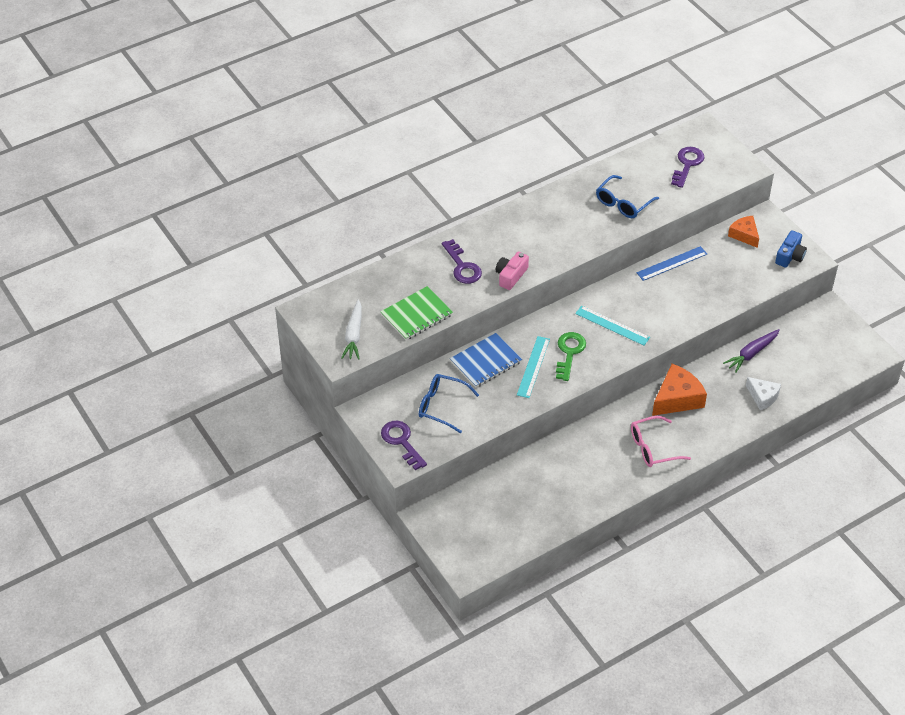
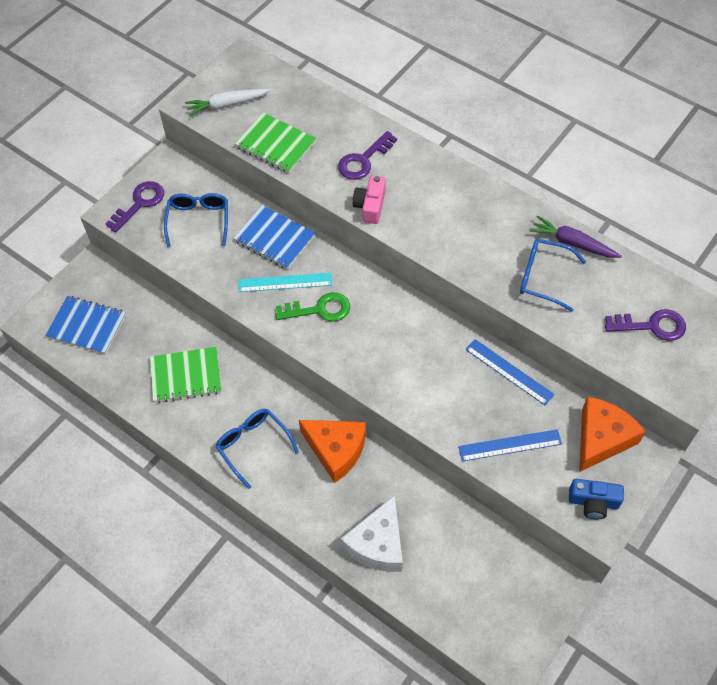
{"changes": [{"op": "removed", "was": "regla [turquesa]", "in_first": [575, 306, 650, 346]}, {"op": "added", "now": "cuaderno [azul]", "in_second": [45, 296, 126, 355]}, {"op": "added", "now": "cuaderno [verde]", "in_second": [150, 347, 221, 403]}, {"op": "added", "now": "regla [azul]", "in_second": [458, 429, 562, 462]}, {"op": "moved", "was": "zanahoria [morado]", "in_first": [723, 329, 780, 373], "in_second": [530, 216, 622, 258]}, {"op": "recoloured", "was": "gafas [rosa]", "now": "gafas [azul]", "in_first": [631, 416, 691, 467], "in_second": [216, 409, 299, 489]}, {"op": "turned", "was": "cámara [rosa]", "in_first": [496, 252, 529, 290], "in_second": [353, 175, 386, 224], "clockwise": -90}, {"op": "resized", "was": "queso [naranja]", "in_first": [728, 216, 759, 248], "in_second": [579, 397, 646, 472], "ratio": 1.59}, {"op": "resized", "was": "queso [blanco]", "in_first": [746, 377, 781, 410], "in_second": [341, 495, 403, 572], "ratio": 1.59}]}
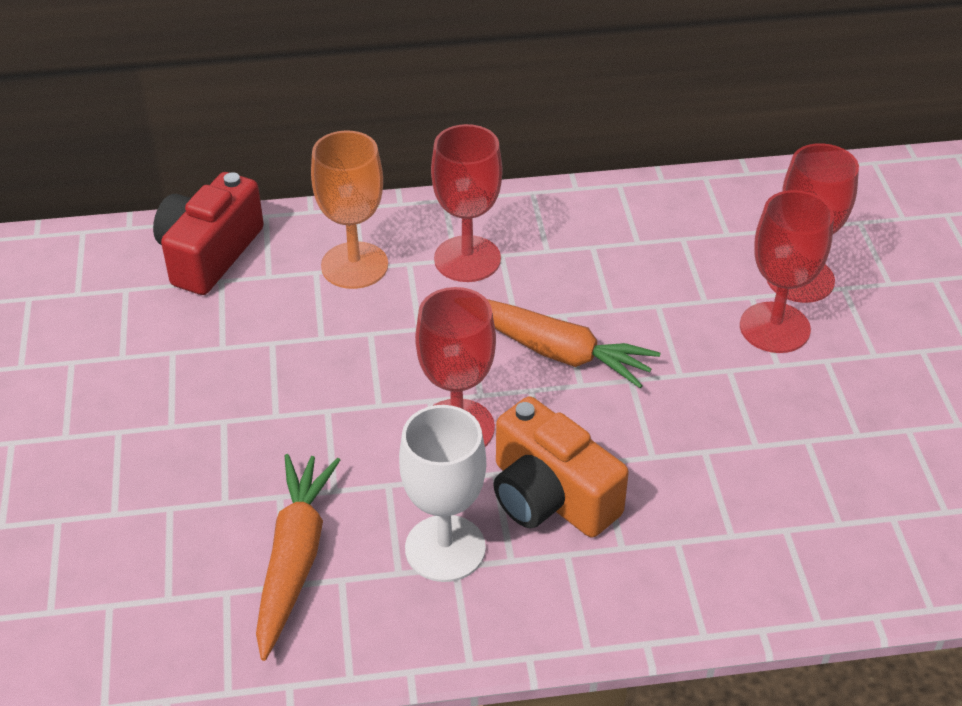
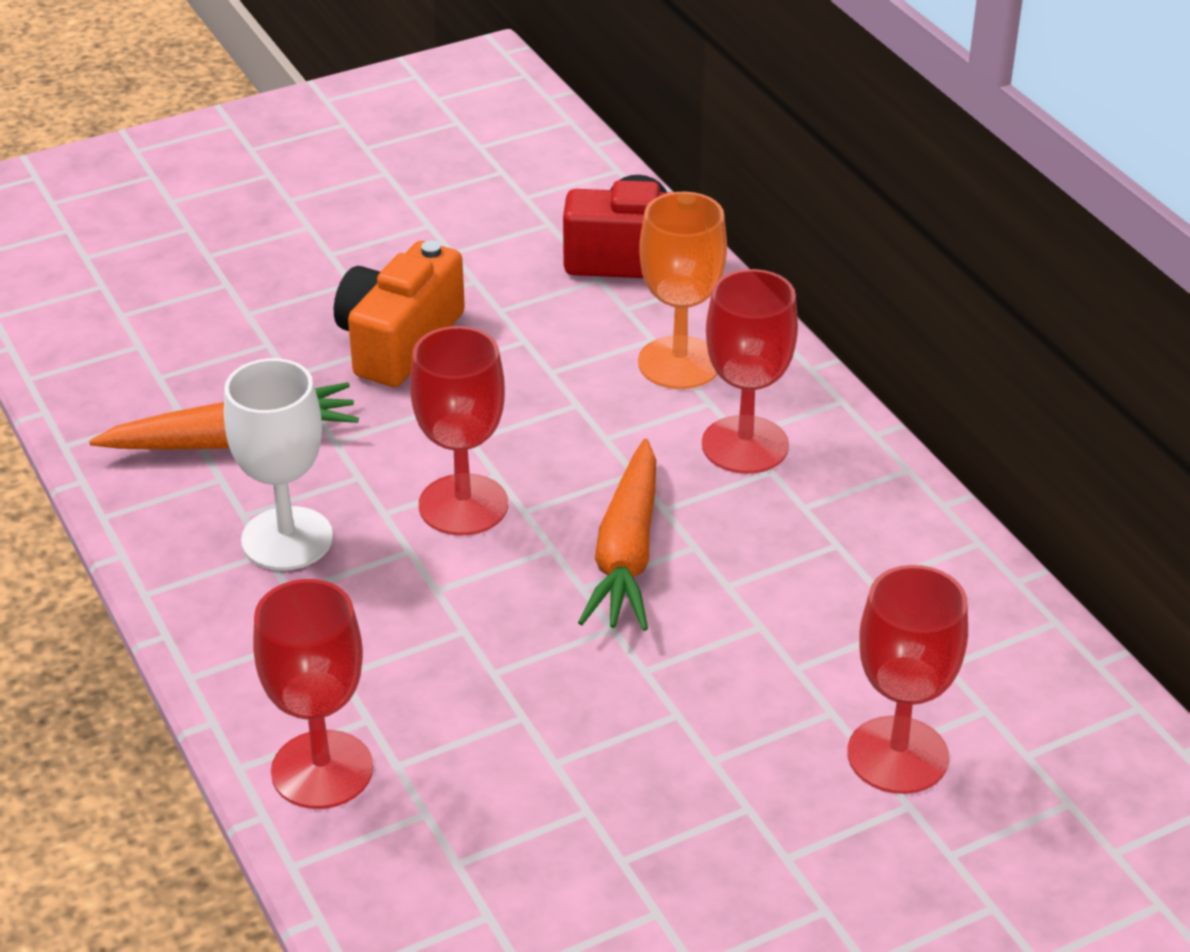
{"changes": [{"op": "moved", "was": "cámara [naranja]", "in_first": [493, 396, 629, 537], "in_second": [334, 241, 465, 387]}, {"op": "moved", "was": "copa [rojo]", "in_first": [740, 190, 834, 353], "in_second": [253, 579, 373, 809]}]}
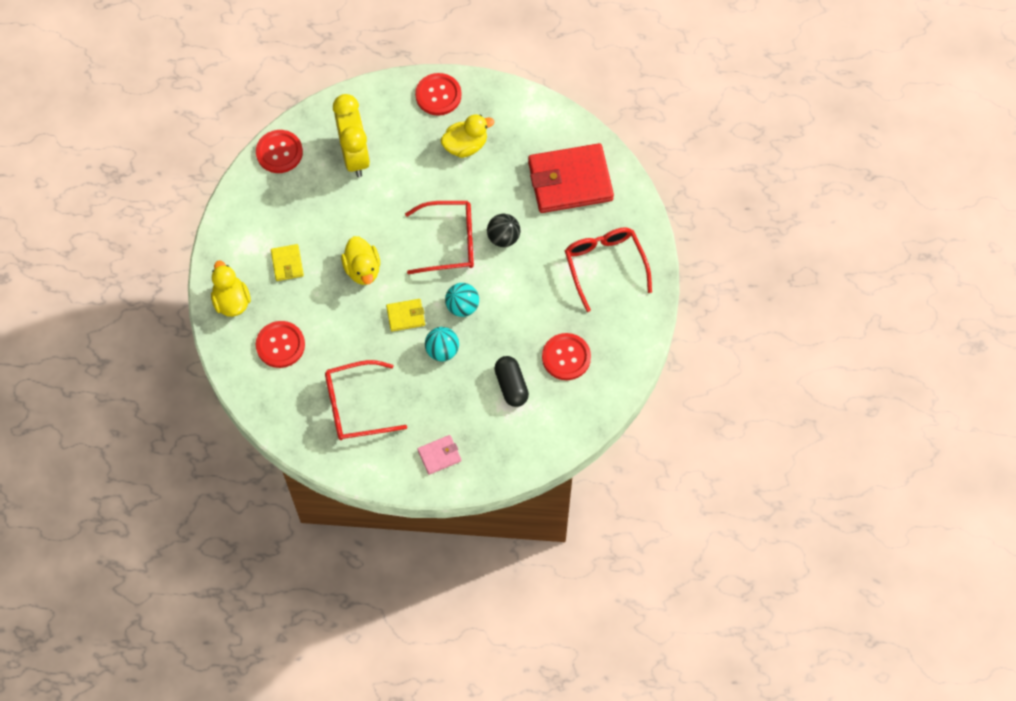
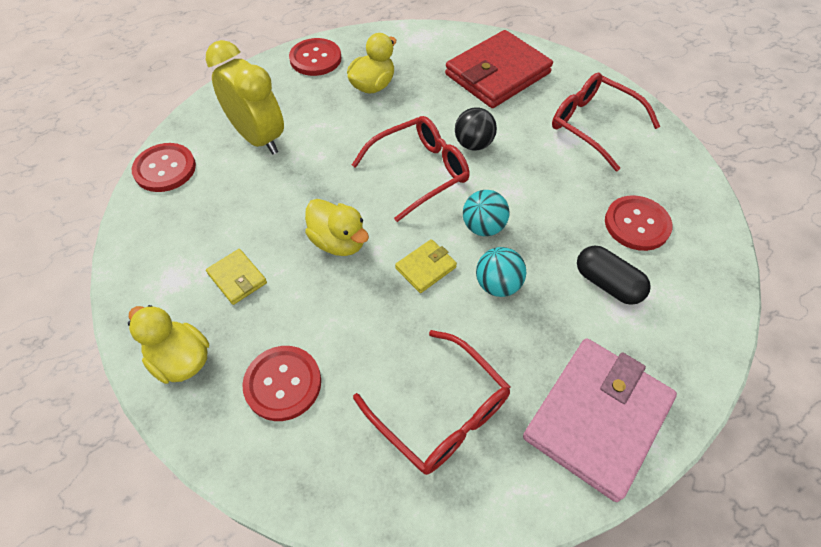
{"changes": [{"op": "turned", "was": "gafas [rojo]", "in_first": [325, 360, 407, 440], "in_second": [353, 330, 510, 475], "clockwise": -90}, {"op": "resized", "was": "cartera [rosa]", "in_first": [417, 435, 461, 475], "in_second": [523, 338, 677, 502], "ratio": 2.23}]}
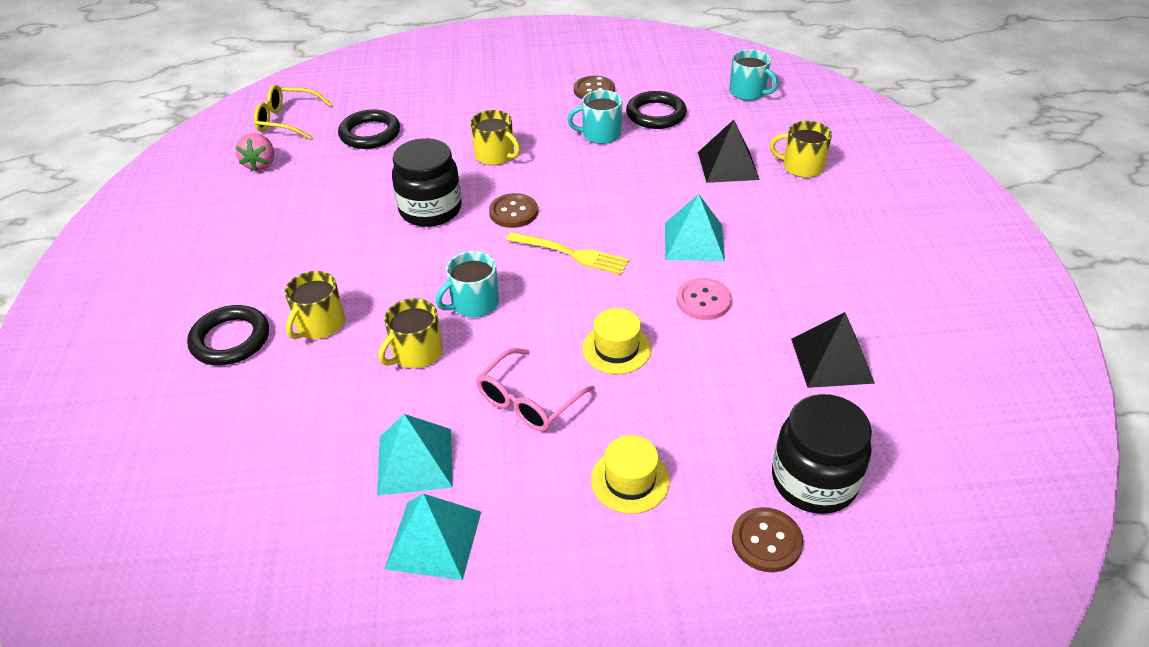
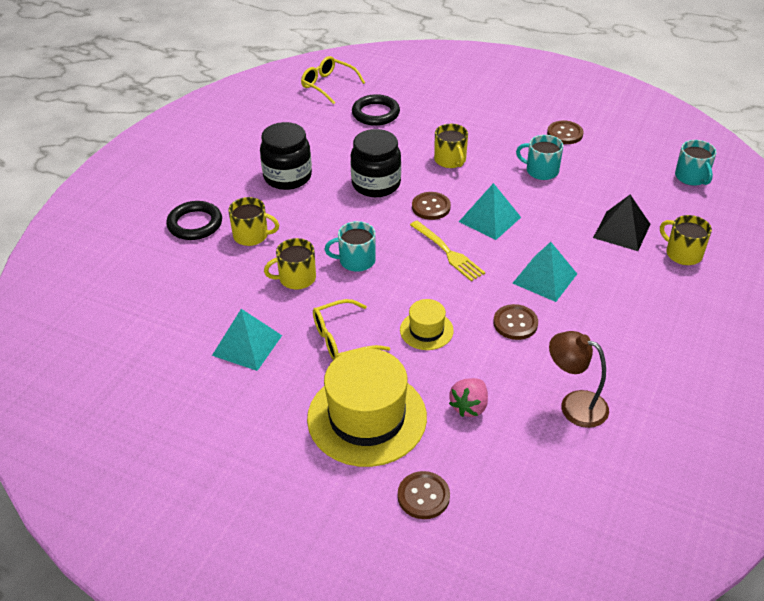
{"changes": [{"op": "removed", "was": "anillo [negro]", "in_first": [626, 91, 687, 129]}, {"op": "moved", "was": "fresa [rosa]", "in_first": [236, 133, 274, 171], "in_second": [449, 378, 488, 417]}, {"op": "moved", "was": "pirámide [turquesa]", "in_first": [385, 494, 481, 580], "in_second": [459, 183, 521, 240]}, {"op": "moved", "was": "tarro [negro]", "in_first": [772, 394, 872, 514], "in_second": [260, 122, 312, 190]}, {"op": "replaced", "was": "pirámide [negro]", "now": "lámpara [marrón]", "in_first": [791, 312, 875, 388], "in_second": [549, 331, 609, 428]}, {"op": "recoloured", "was": "gafas [rosa]", "now": "gafas [amarillo]", "in_first": [476, 348, 595, 431], "in_second": [313, 299, 390, 361]}, {"op": "recoloured", "was": "botón [rosa]", "now": "botón [marrón]", "in_first": [676, 278, 732, 320], "in_second": [493, 304, 538, 340]}, {"op": "turned", "was": "taza [amarillo]", "in_first": [285, 271, 345, 339], "in_second": [228, 197, 279, 246], "clockwise": -135}, {"op": "resized", "was": "sombrero [amarillo]", "in_first": [591, 435, 670, 514], "in_second": [307, 348, 427, 467], "ratio": 2.04}]}
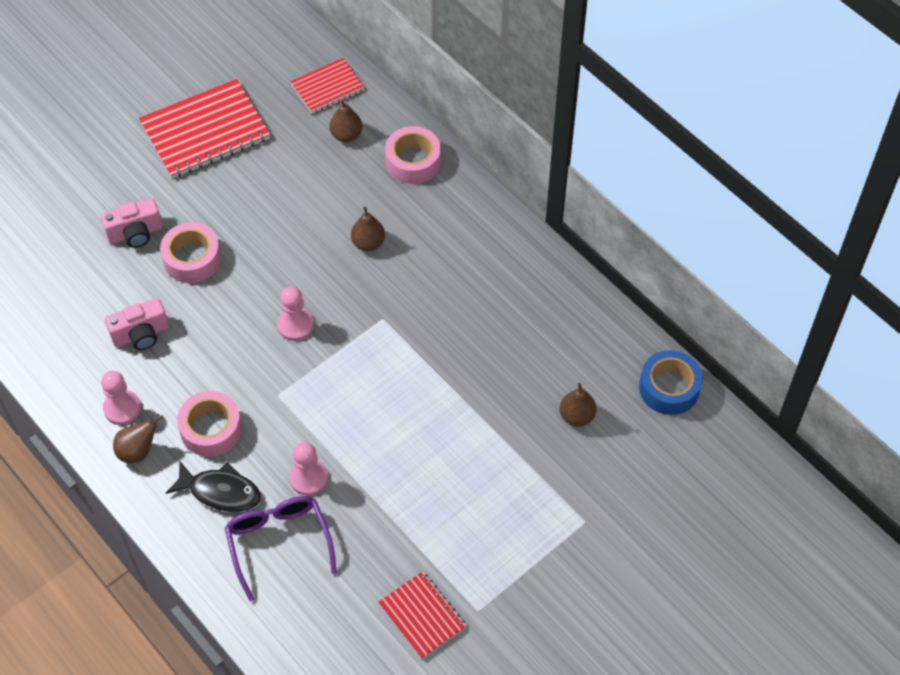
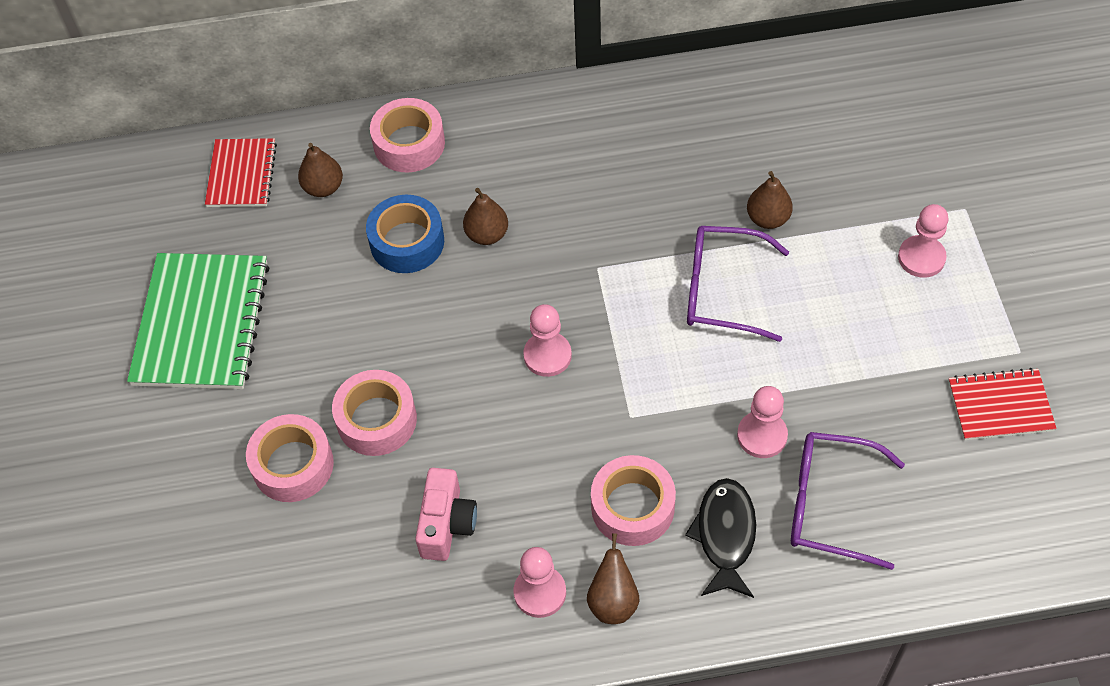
{"changes": [{"op": "added", "now": "gafas [morado]", "in_second": [687, 226, 789, 342]}, {"op": "added", "now": "peón [rosa]", "in_second": [898, 204, 949, 278]}, {"op": "moved", "was": "pera [marrón]", "in_first": [560, 383, 597, 427], "in_second": [747, 171, 793, 229]}, {"op": "moved", "was": "cinta adhesiva [azul]", "in_first": [639, 350, 703, 415], "in_second": [366, 195, 444, 273]}, {"op": "replaced", "was": "cámara [rosa]", "now": "cinta adhesiva [rosa]", "in_first": [101, 198, 163, 248], "in_second": [246, 414, 334, 502]}, {"op": "recoloured", "was": "cuaderno [rojo]", "now": "cuaderno [verde]", "in_first": [139, 79, 270, 179], "in_second": [127, 253, 269, 389]}, {"op": "turned", "was": "pez [negro]", "in_first": [166, 461, 261, 512], "in_second": [685, 478, 756, 598], "clockwise": -45}]}
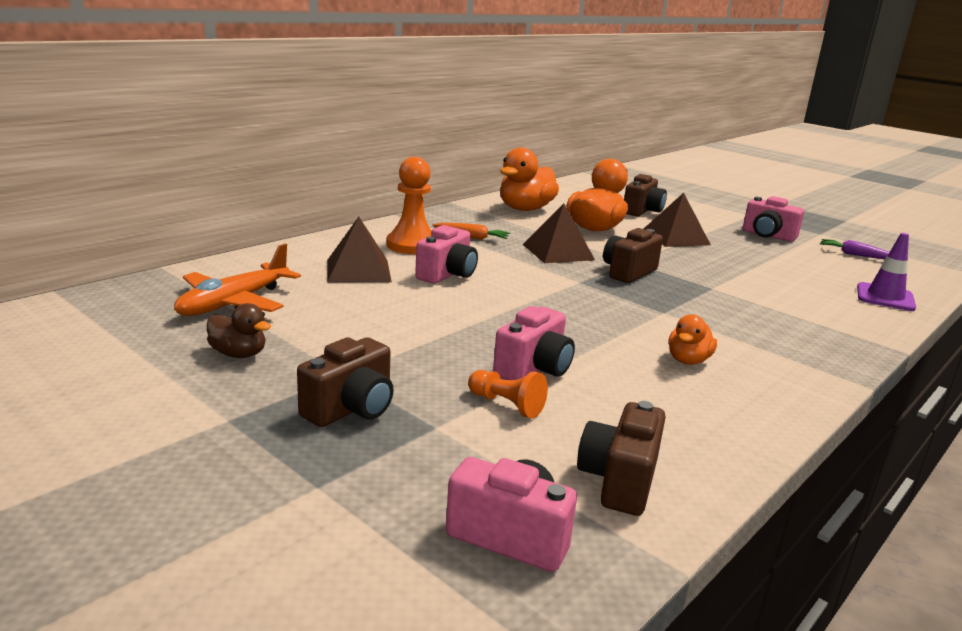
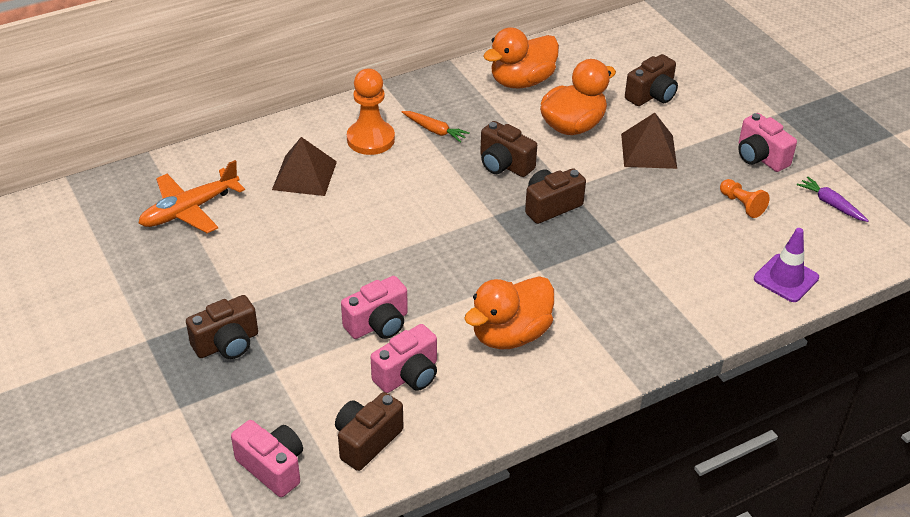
{"changes": [{"op": "removed", "was": "pato [marrón]", "in_first": [207, 303, 271, 358]}, {"op": "moved", "was": "cámara [rosa]", "in_first": [415, 225, 478, 284], "in_second": [371, 324, 437, 393]}, {"op": "moved", "was": "peón [naranja]", "in_first": [468, 370, 548, 418], "in_second": [720, 179, 770, 218]}, {"op": "replaced", "was": "pirámide [marrón]", "now": "cámara [marrón]", "in_first": [523, 204, 595, 263], "in_second": [480, 121, 537, 177]}, {"op": "resized", "was": "pato [naranja]", "in_first": [668, 314, 717, 365], "in_second": [464, 276, 554, 350], "ratio": 1.86}]}
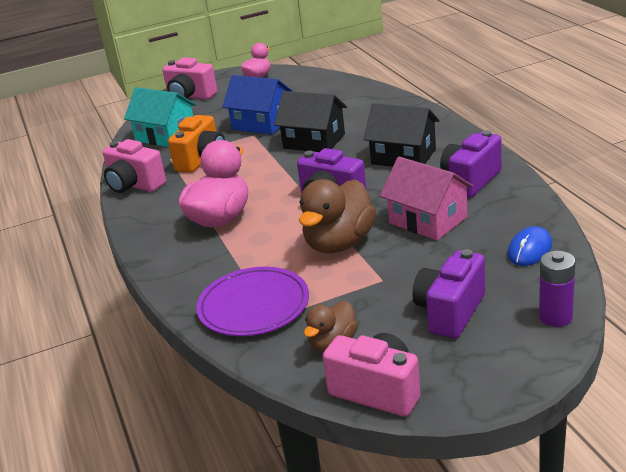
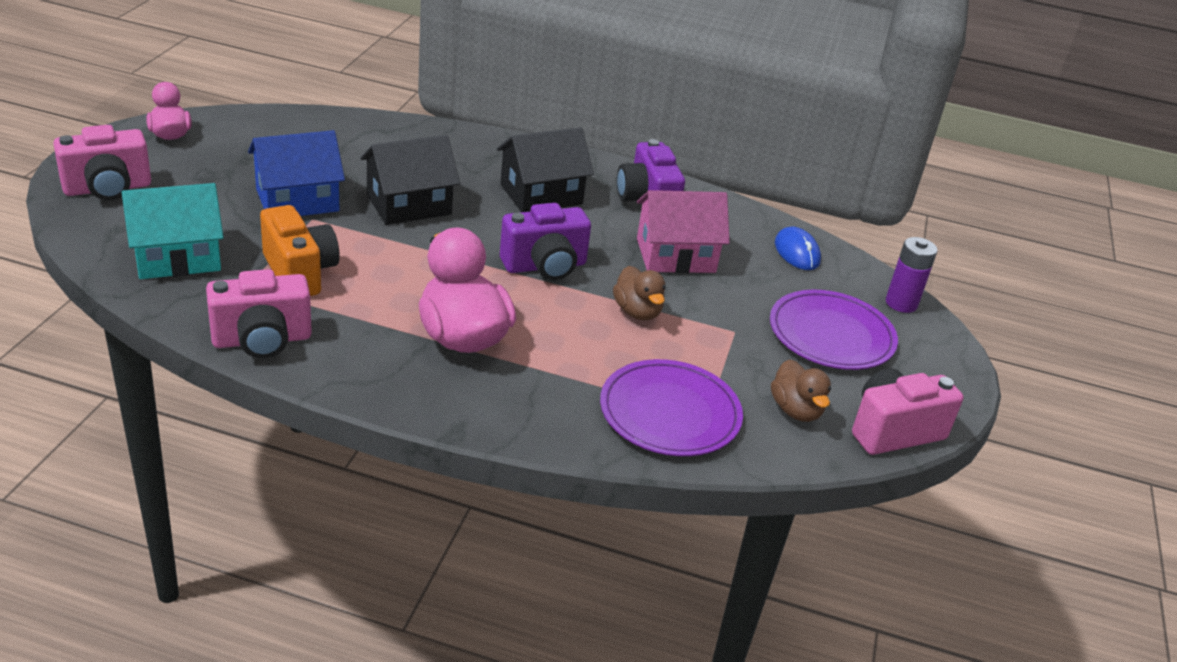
{"changes": [{"op": "replaced", "was": "cámara [morado]", "now": "plato [morado]", "in_first": [412, 249, 485, 339], "in_second": [770, 290, 898, 370]}, {"op": "resized", "was": "pato [marrón]", "in_first": [299, 179, 376, 253], "in_second": [613, 266, 666, 320], "ratio": 0.57}]}
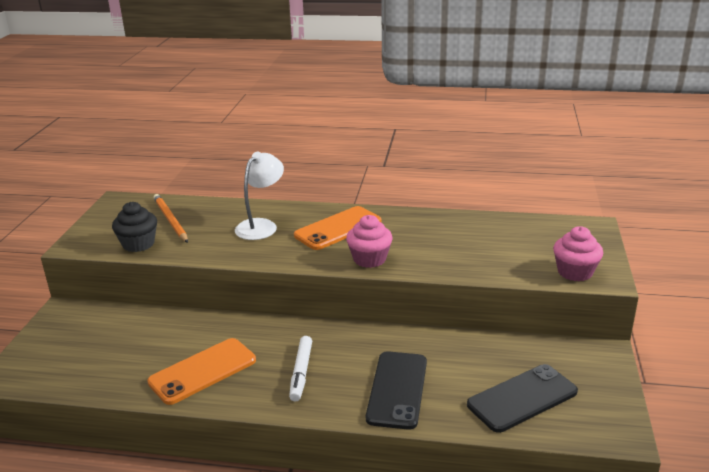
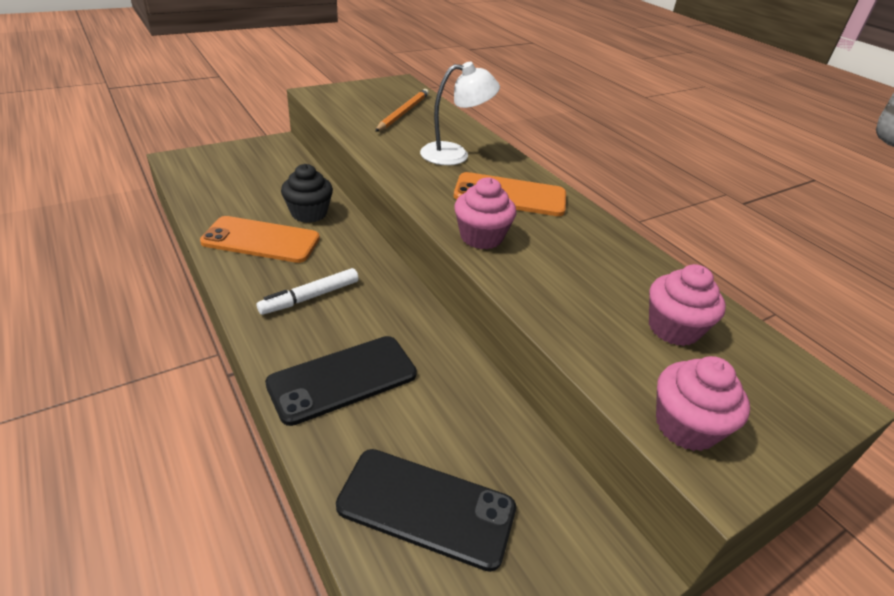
{"changes": [{"op": "added", "now": "magdalena [rosa]", "in_second": [649, 264, 726, 346]}, {"op": "moved", "was": "magdalena [negro]", "in_first": [112, 202, 157, 252], "in_second": [281, 164, 333, 223]}]}
